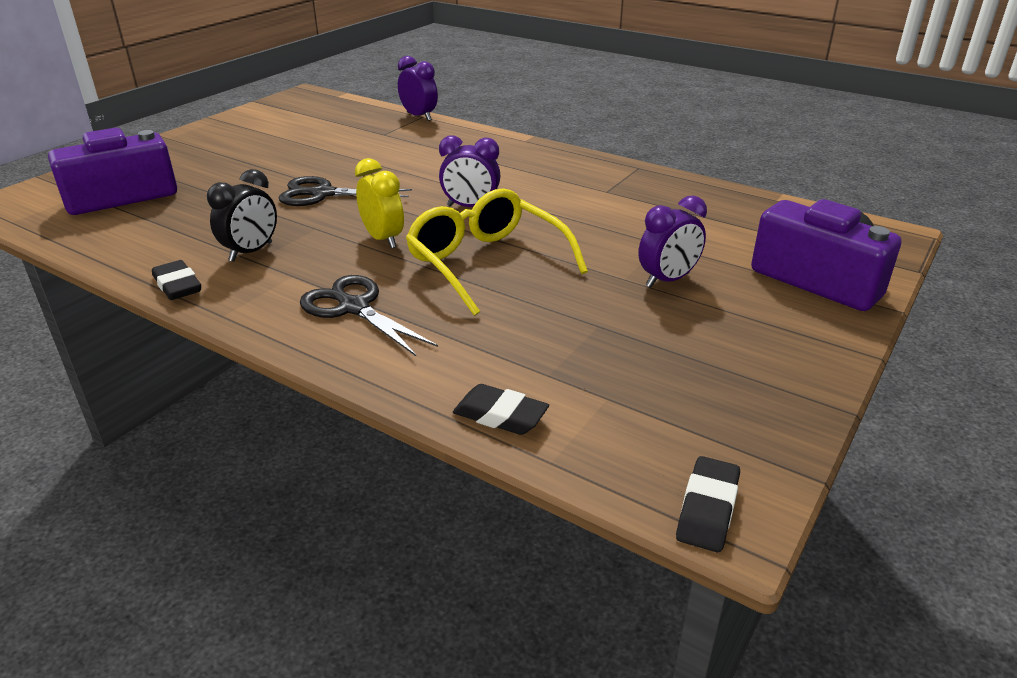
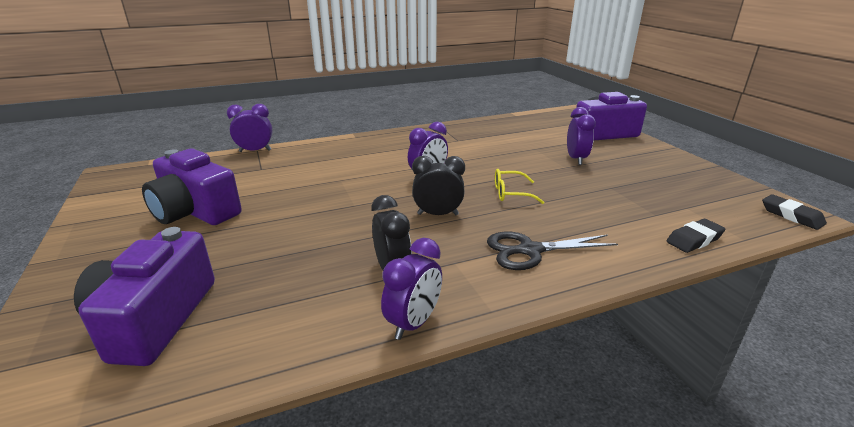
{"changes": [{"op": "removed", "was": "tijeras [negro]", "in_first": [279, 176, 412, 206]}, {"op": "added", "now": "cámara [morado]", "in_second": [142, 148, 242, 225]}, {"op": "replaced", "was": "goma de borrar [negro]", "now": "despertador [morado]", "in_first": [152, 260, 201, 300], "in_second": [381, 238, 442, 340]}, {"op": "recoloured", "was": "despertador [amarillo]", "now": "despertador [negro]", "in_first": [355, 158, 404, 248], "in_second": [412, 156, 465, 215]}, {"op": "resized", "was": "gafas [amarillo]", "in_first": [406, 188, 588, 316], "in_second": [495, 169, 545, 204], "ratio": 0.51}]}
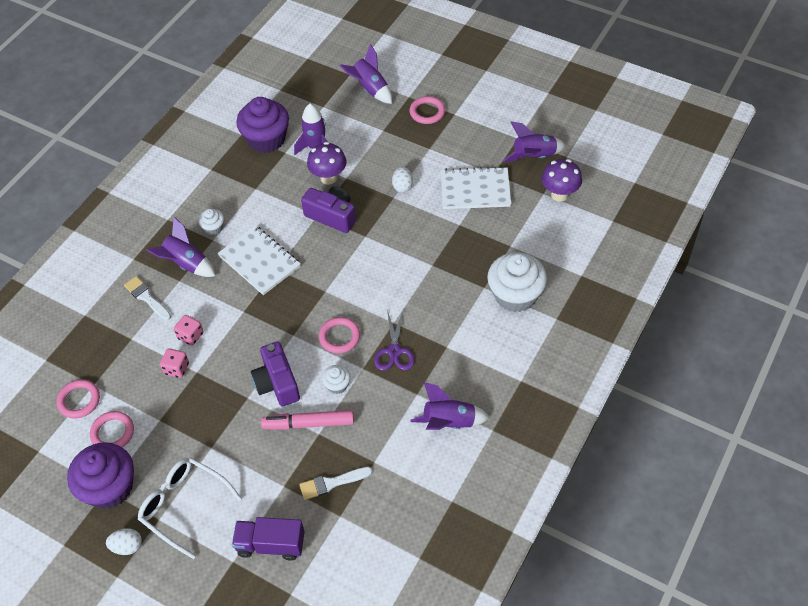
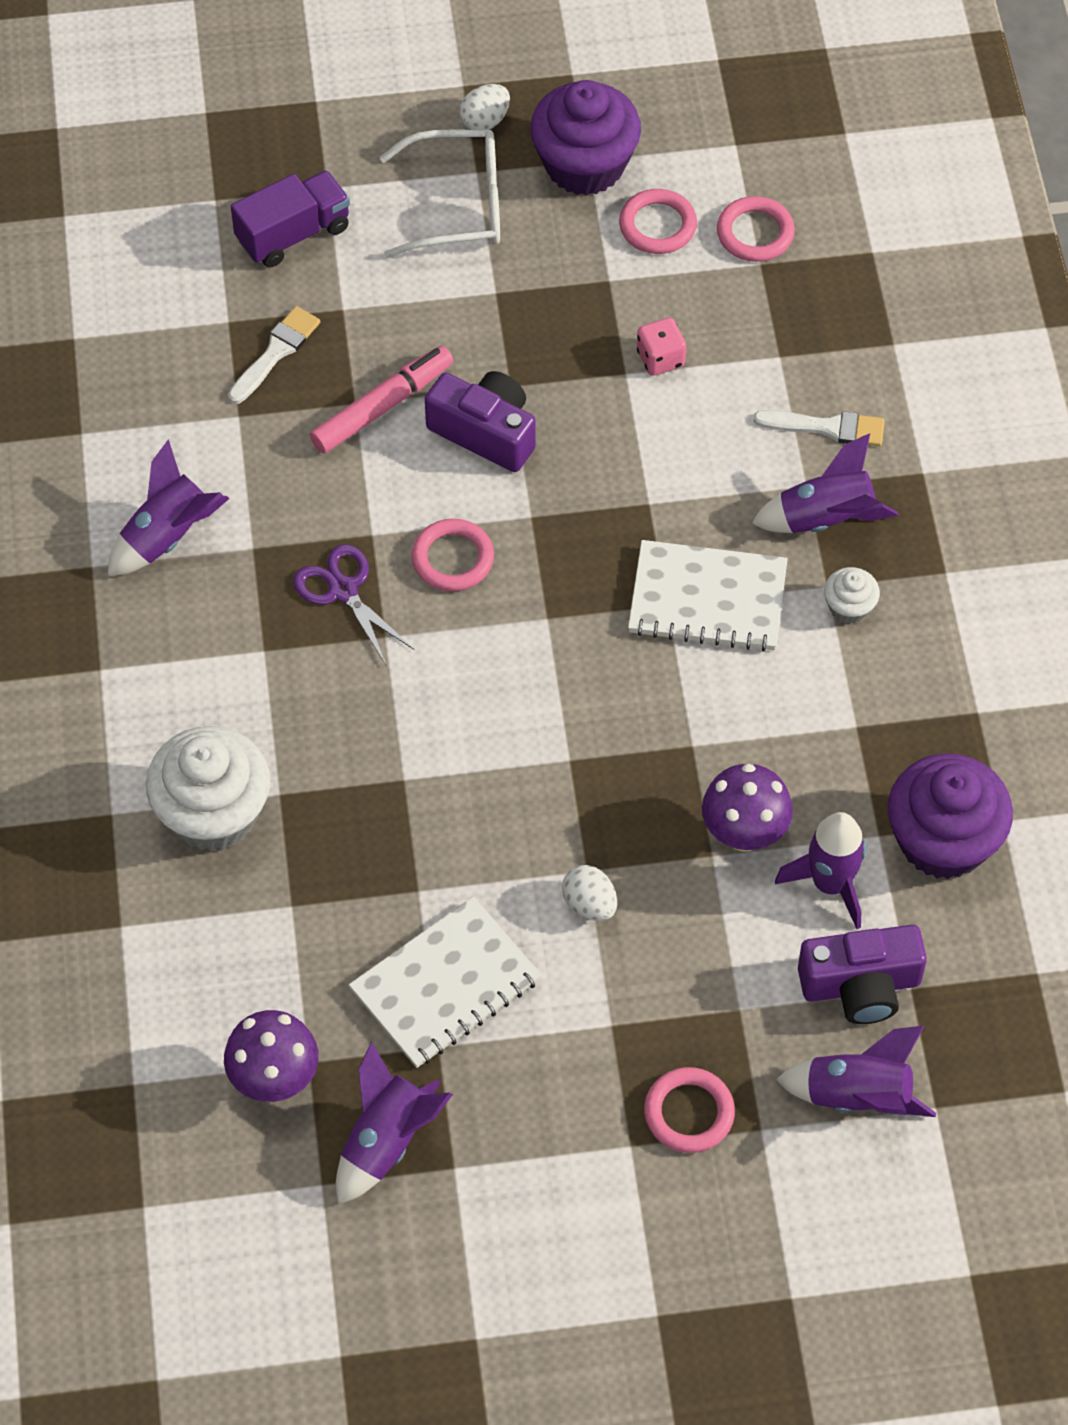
{"changes": [{"op": "removed", "was": "dado [rosa]", "in_first": [174, 315, 203, 346]}, {"op": "removed", "was": "magdalena [blanco]", "in_first": [322, 365, 351, 394]}, {"op": "moved", "was": "cámara [morado]", "in_first": [301, 186, 356, 233], "in_second": [798, 925, 927, 1024]}]}
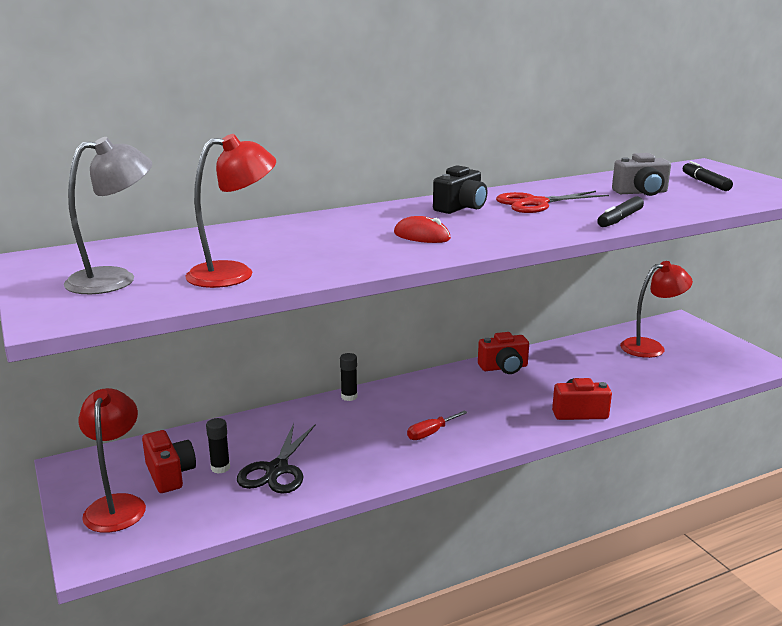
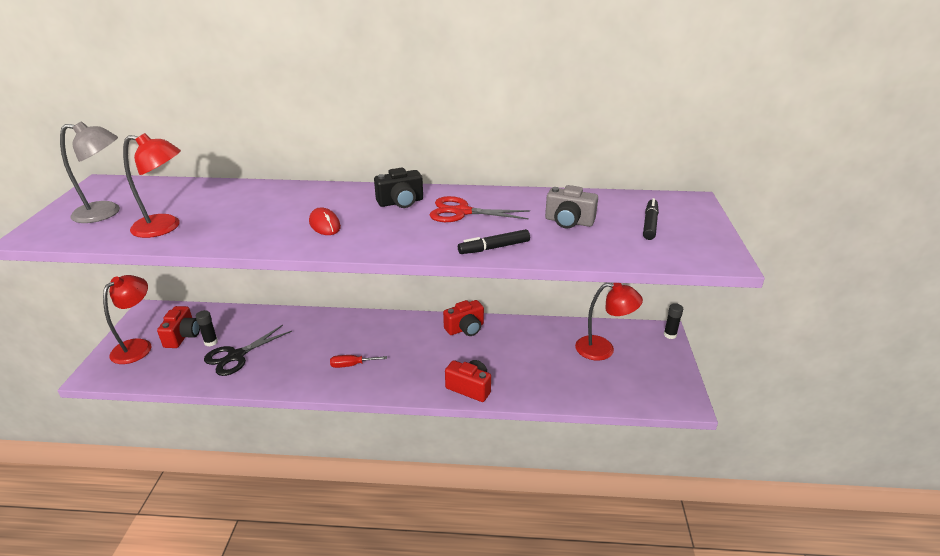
{"changes": [{"op": "moved", "was": "barra de pegamento [negro]", "in_first": [340, 353, 357, 401], "in_second": [664, 303, 683, 339]}, {"op": "turned", "was": "cámara [rojo]", "in_first": [478, 332, 529, 374], "in_second": [443, 300, 484, 336], "clockwise": -45}]}
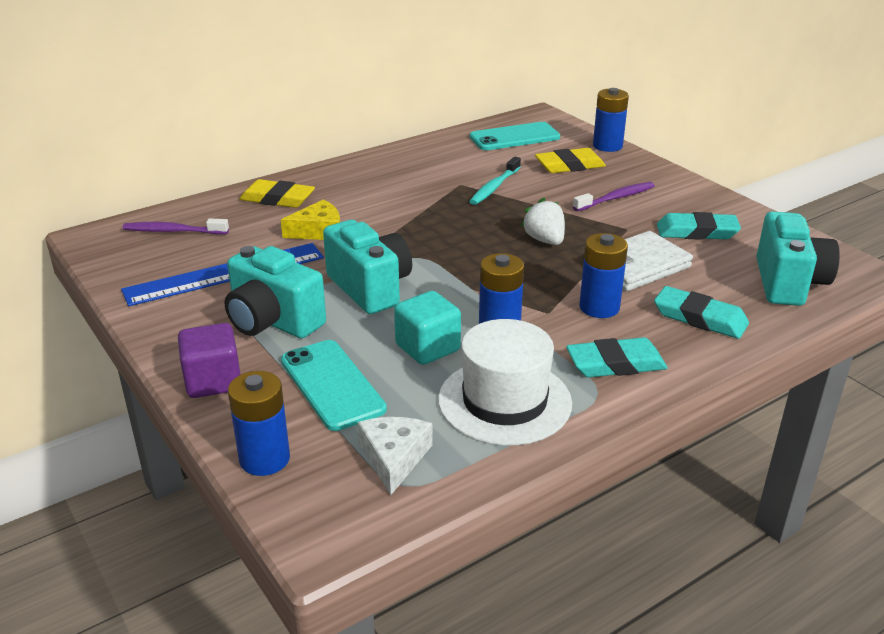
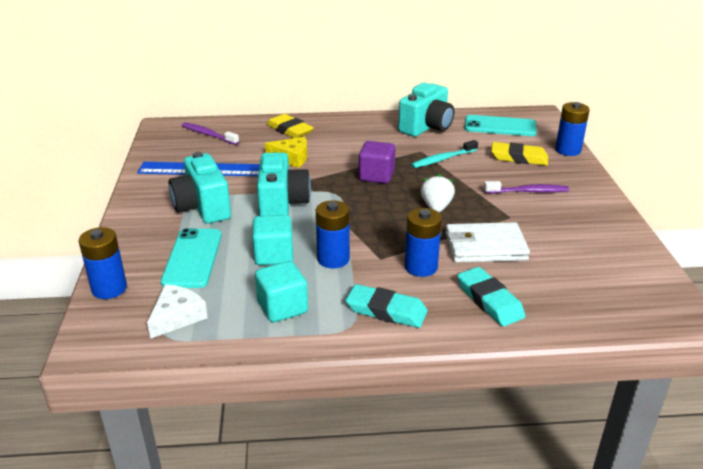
{"changes": [{"op": "removed", "was": "goma de borrar [turquesa]", "in_first": [657, 212, 741, 240]}, {"op": "moved", "was": "cubo [morado]", "in_first": [178, 323, 241, 398], "in_second": [359, 141, 396, 184]}, {"op": "moved", "was": "cámara [turquesa]", "in_first": [756, 211, 840, 306], "in_second": [398, 83, 454, 137]}, {"op": "replaced", "was": "sombrero [blanco]", "now": "cubo [turquesa]", "in_first": [438, 319, 572, 446], "in_second": [255, 261, 308, 322]}]}
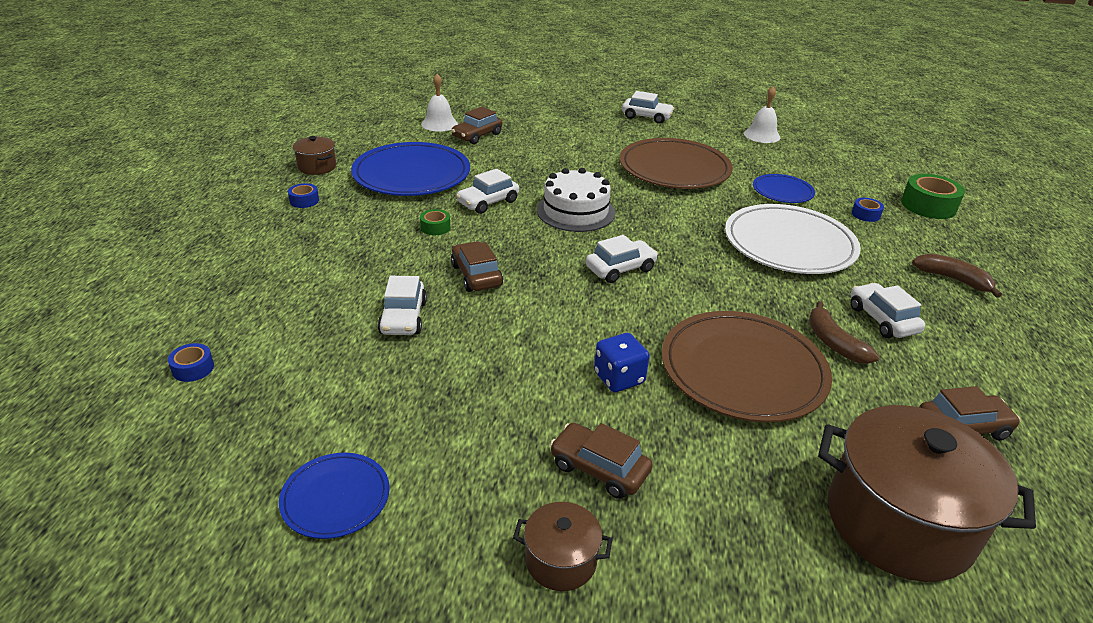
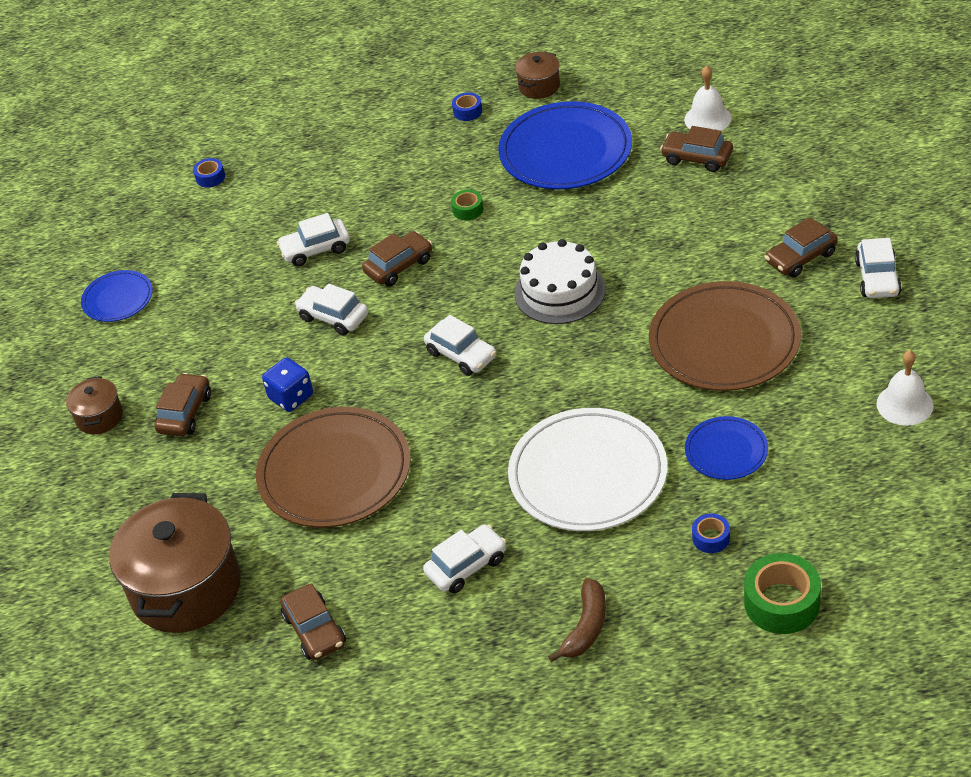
{"changes": [{"op": "removed", "was": "plátano [marrón]", "in_first": [809, 301, 879, 364]}, {"op": "added", "now": "coche [marrón]", "in_second": [765, 217, 838, 277]}, {"op": "moved", "was": "coche [blanco]", "in_first": [456, 169, 519, 214], "in_second": [295, 284, 368, 335]}]}
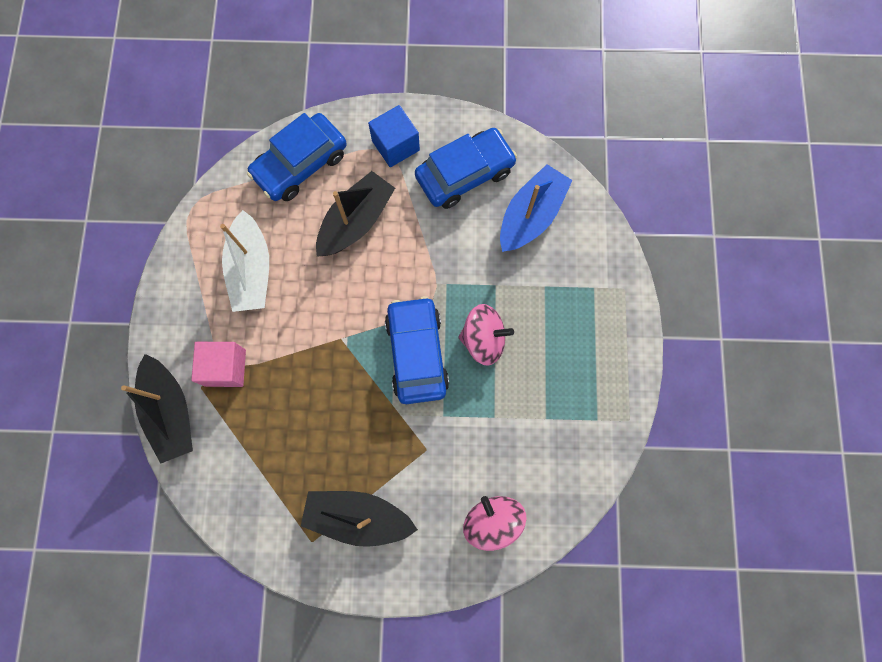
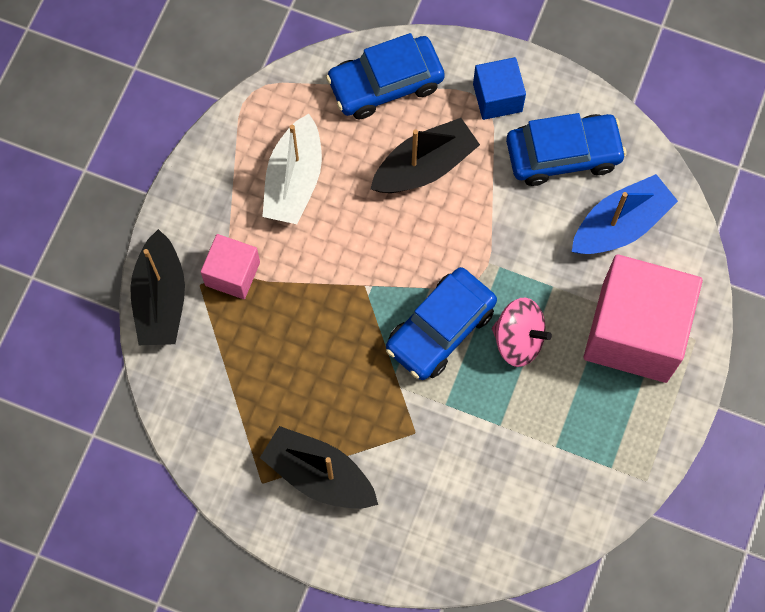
{"changes": [{"op": "removed", "was": "peonza [rosa]", "in_first": [463, 496, 527, 551]}, {"op": "added", "now": "cubo [rosa]", "in_second": [584, 254, 703, 383]}, {"op": "turned", "was": "coche [azul]", "in_first": [385, 296, 449, 404], "in_second": [386, 267, 497, 380], "clockwise": -150}]}
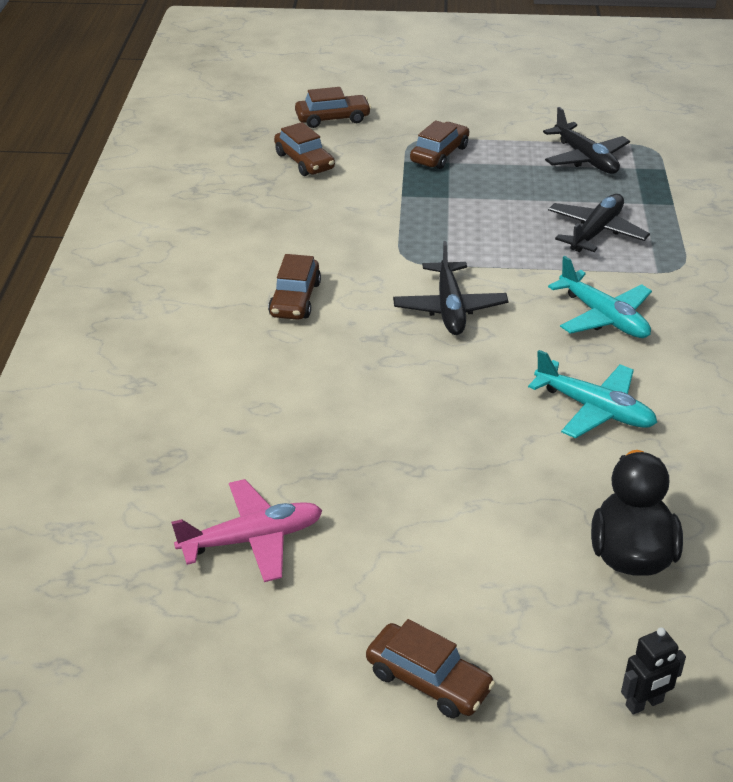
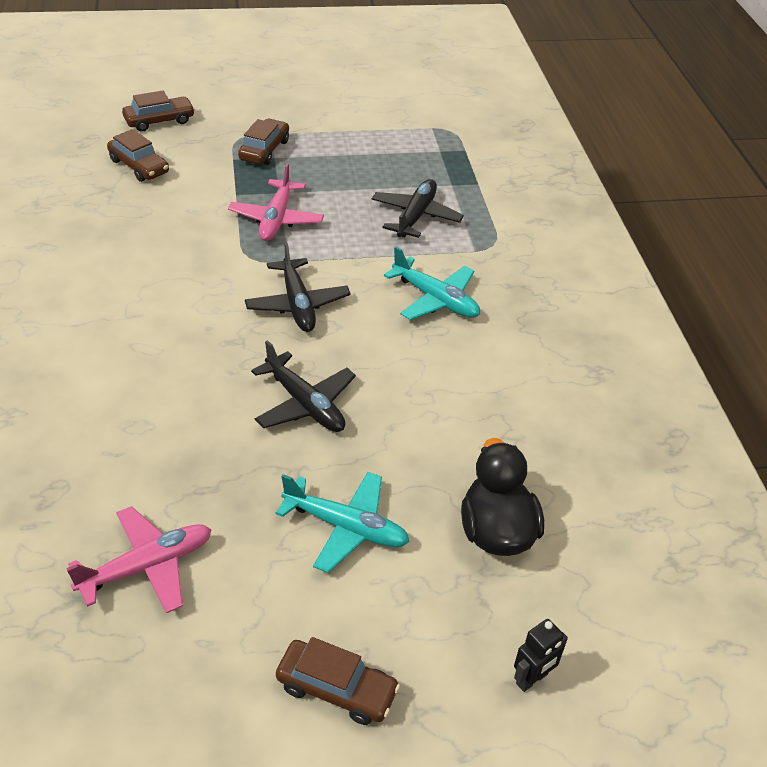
{"changes": [{"op": "removed", "was": "coche [marrón]", "in_first": [268, 254, 321, 320]}, {"op": "added", "now": "avión [rosa]", "in_second": [228, 163, 324, 241]}, {"op": "moved", "was": "avión [turquesa]", "in_first": [528, 350, 657, 438], "in_second": [276, 472, 410, 573]}, {"op": "moved", "was": "avión [negro]", "in_first": [543, 107, 630, 174], "in_second": [251, 340, 356, 432]}]}
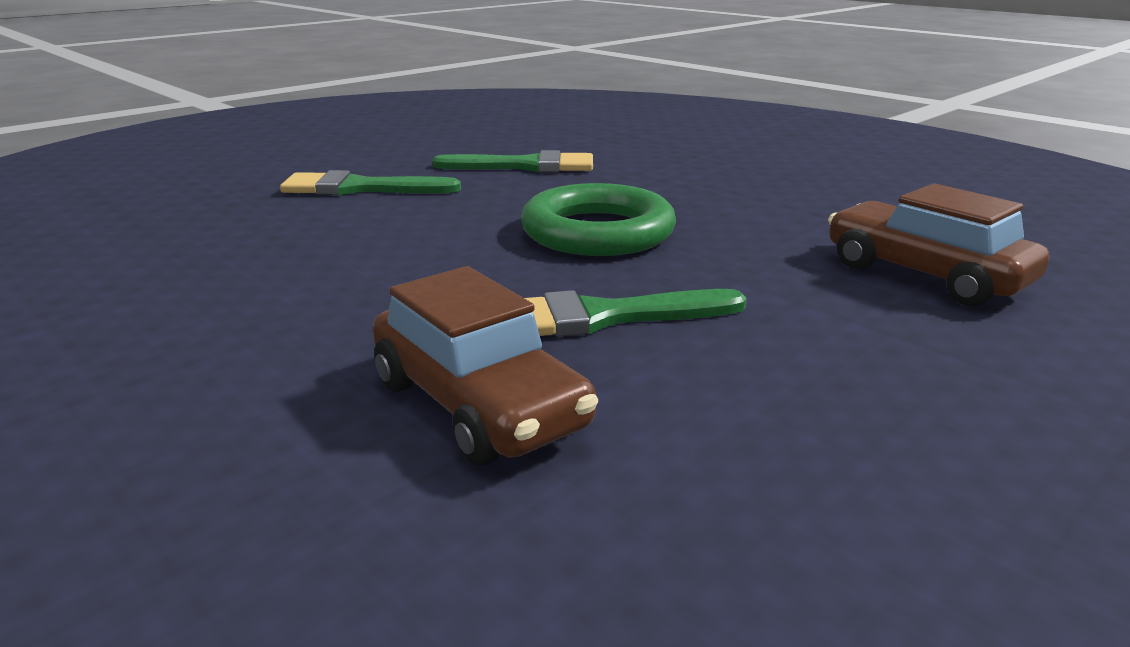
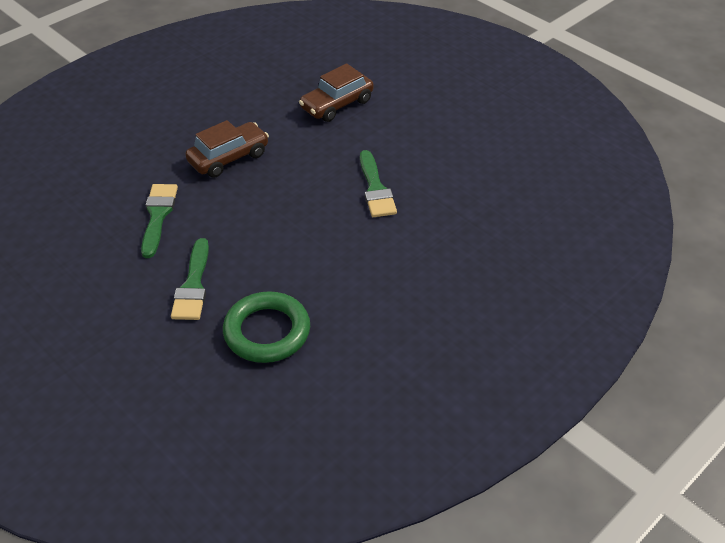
{"changes": [{"op": "moved", "was": "coche [marrón]", "in_first": [372, 266, 598, 465], "in_second": [185, 120, 269, 178]}, {"op": "moved", "was": "anillo [verde]", "in_first": [521, 183, 676, 256], "in_second": [223, 291, 310, 363]}]}
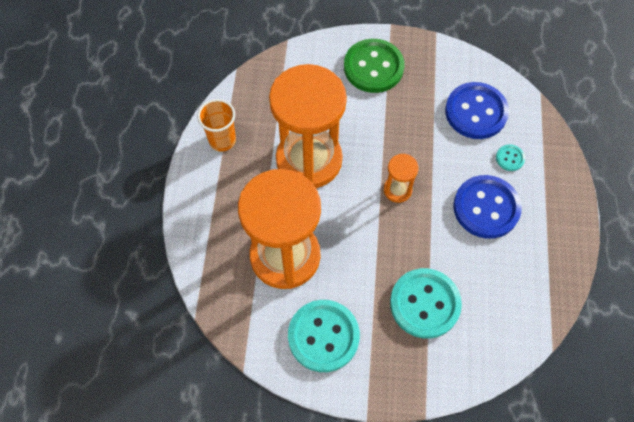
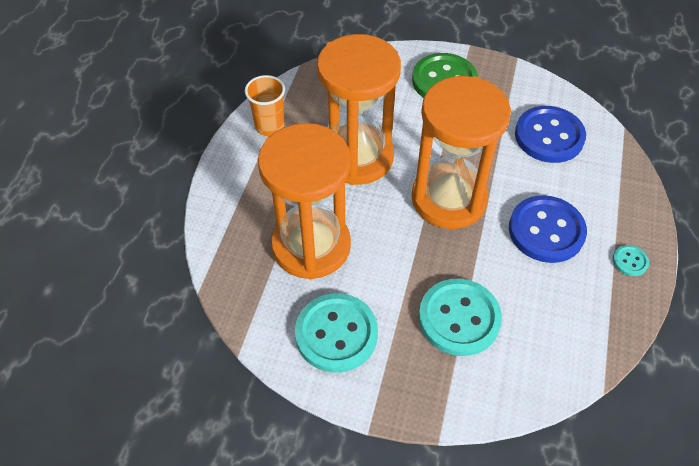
{"changes": [{"op": "moved", "was": "botón [turquesa]", "in_first": [496, 144, 525, 171], "in_second": [613, 245, 649, 276]}, {"op": "resized", "was": "reloj de arena [naranja]", "in_first": [384, 154, 419, 203], "in_second": [412, 76, 511, 229], "ratio": 2.35}]}
